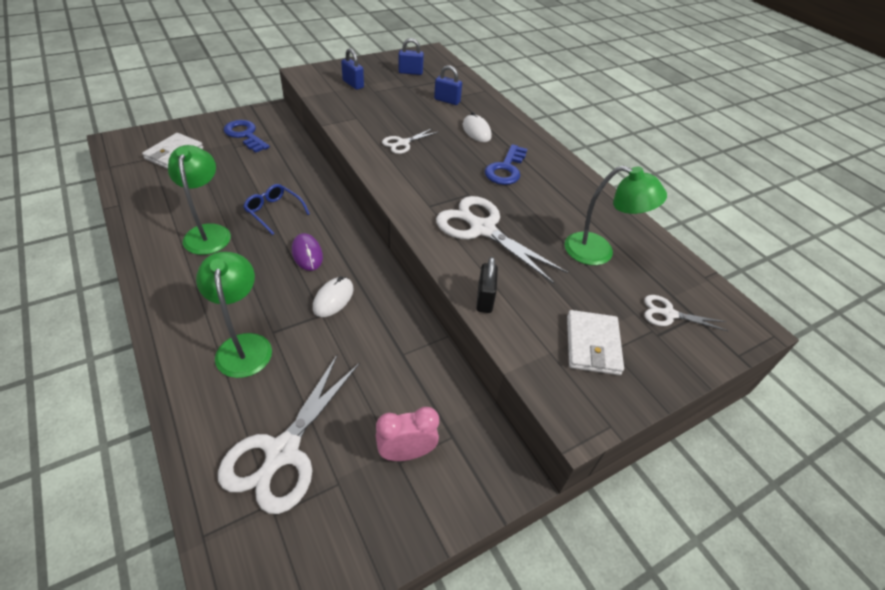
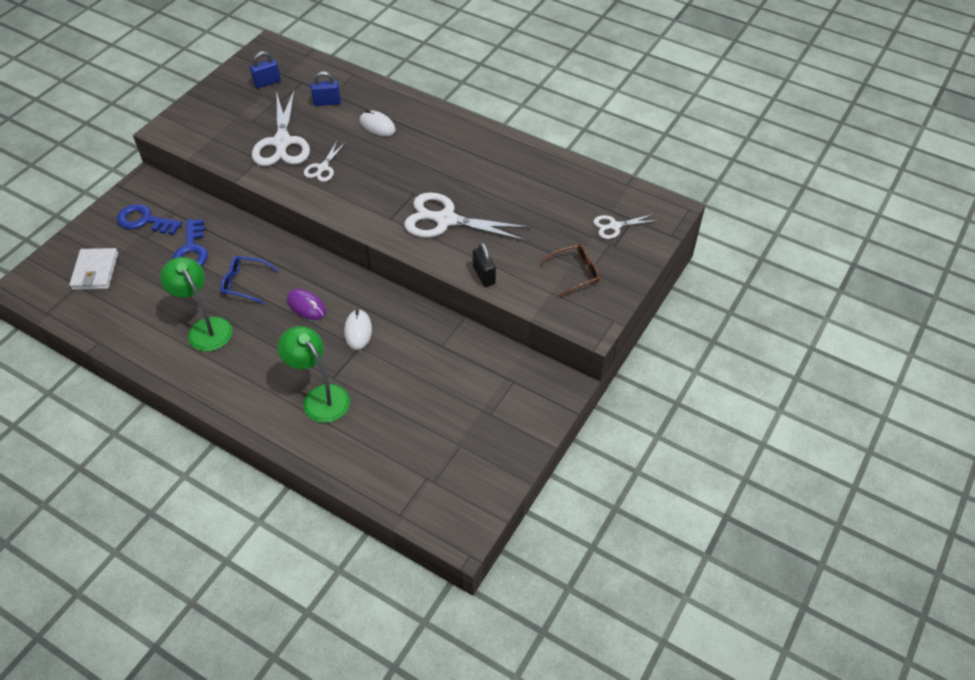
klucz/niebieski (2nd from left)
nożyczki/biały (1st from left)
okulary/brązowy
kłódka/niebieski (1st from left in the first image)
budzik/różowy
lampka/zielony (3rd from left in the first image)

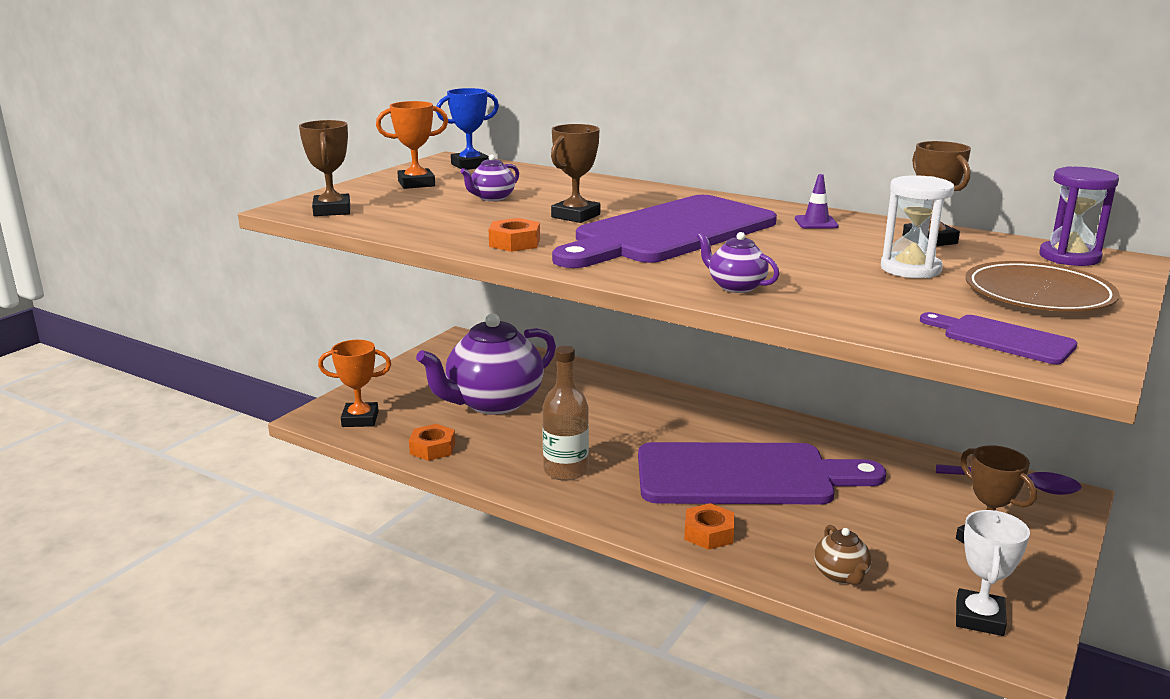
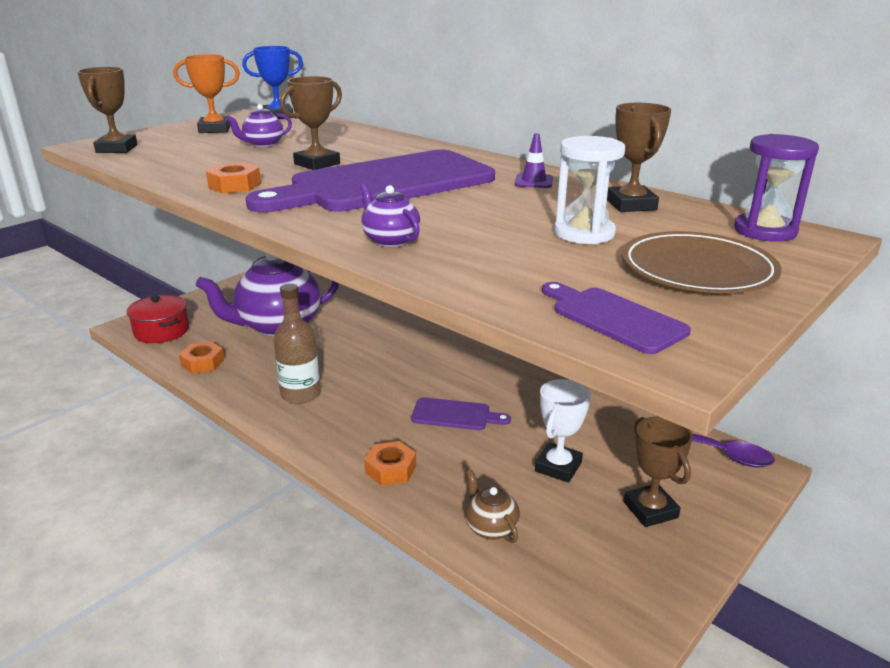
garnek/czerwony
deska do krojenia/fioletowy (2nd from left)
imbryk/brązowy
puchar/biały

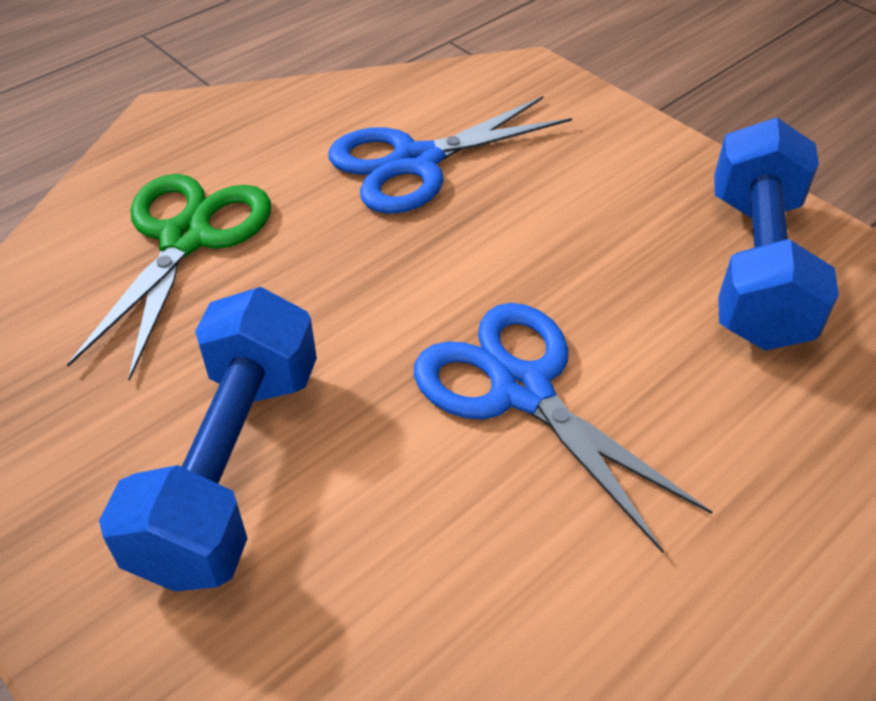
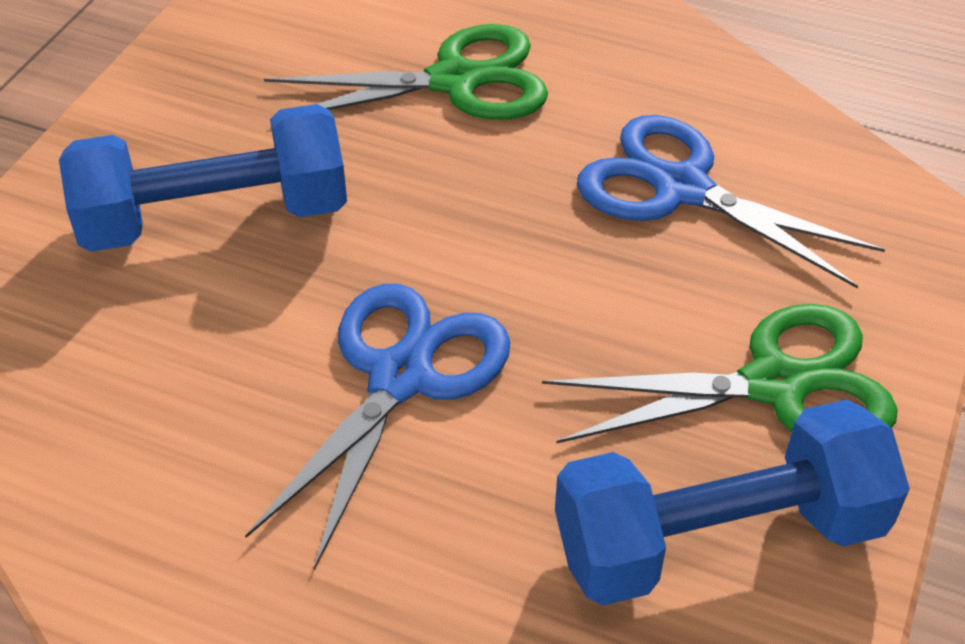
nożyczki/zielony (2nd from left)

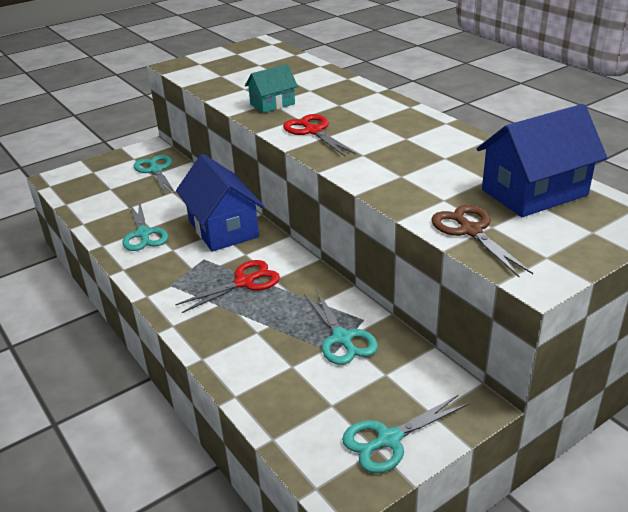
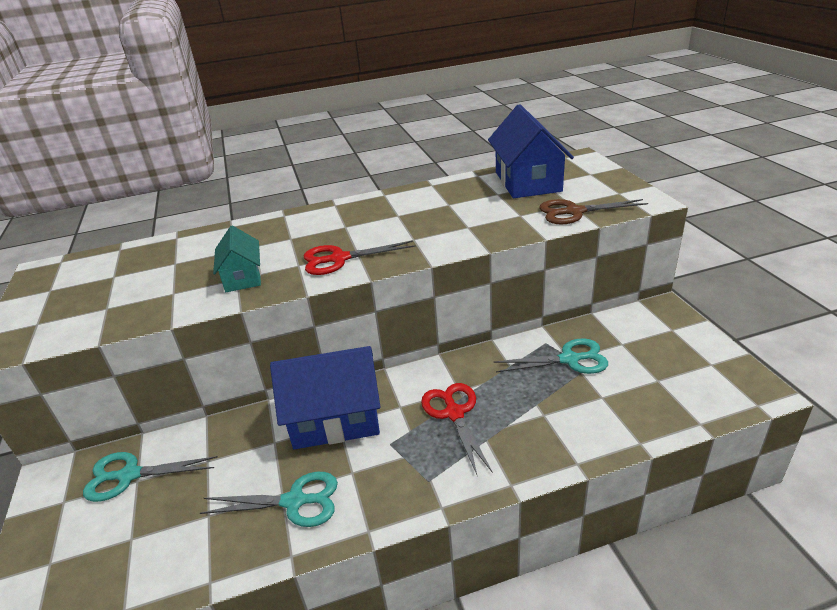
nożyczki/turkusowy (4th from left in the first image)

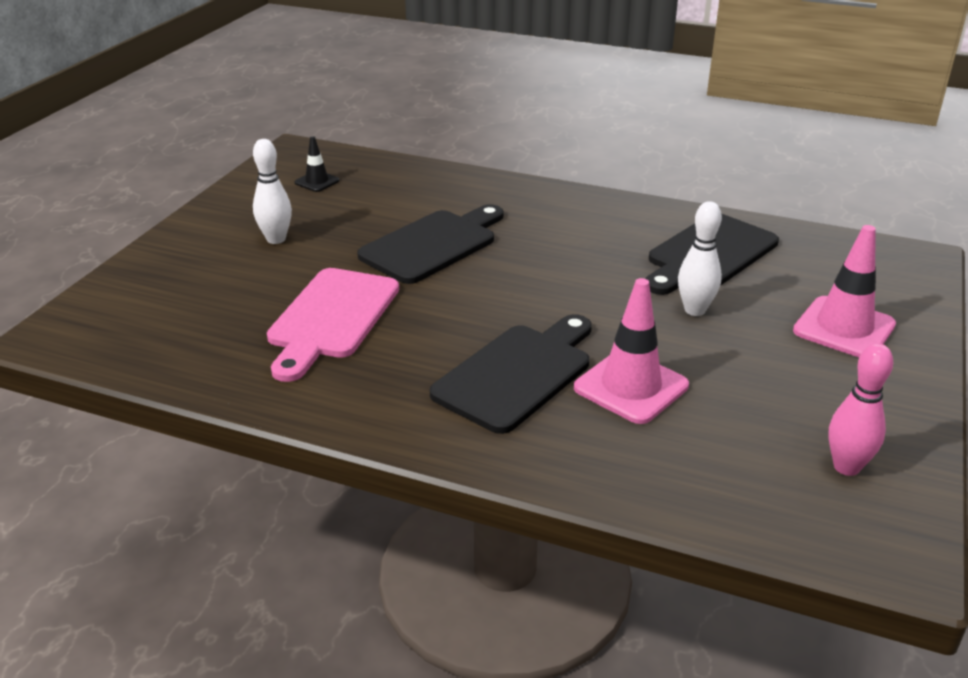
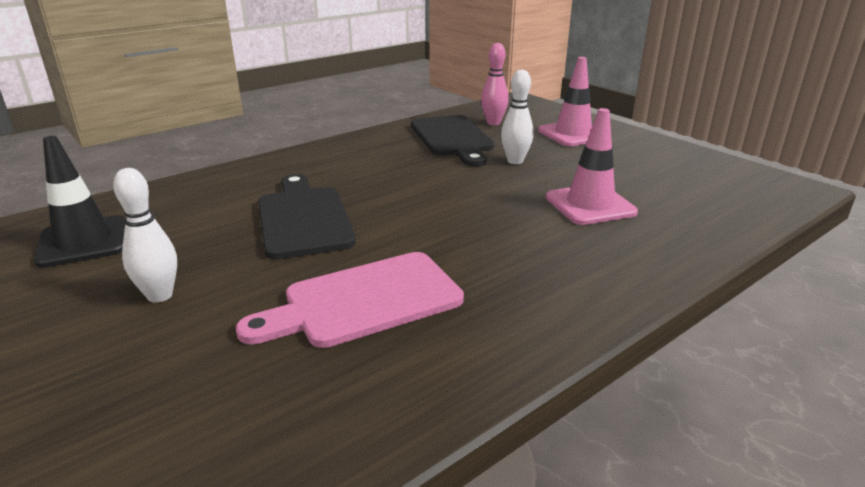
pachołek/czarny
deska do krojenia/różowy
kręgiel/różowy
deska do krojenia/czarny (2nd from left in the first image)

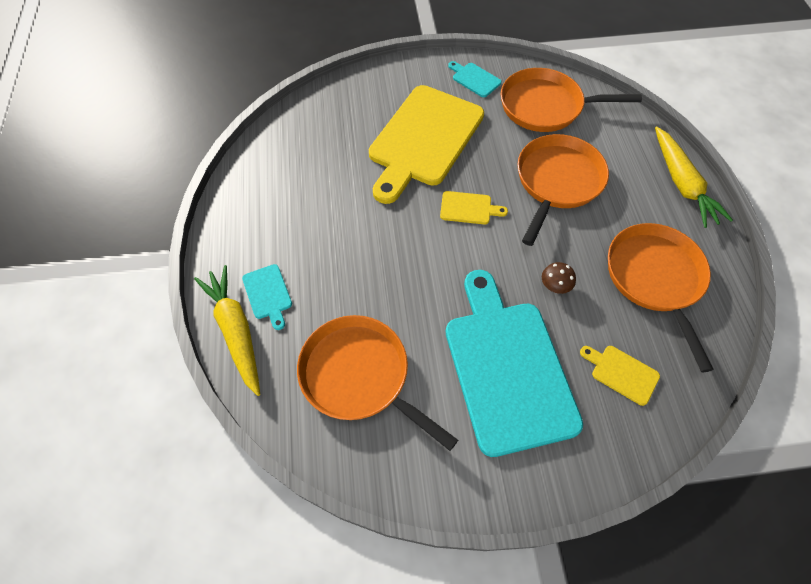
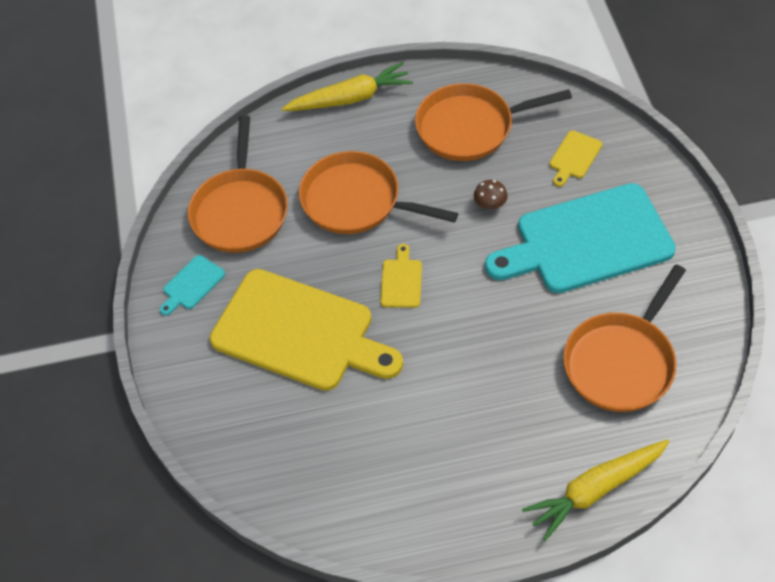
deska do krojenia/turkusowy (1st from left in the first image)

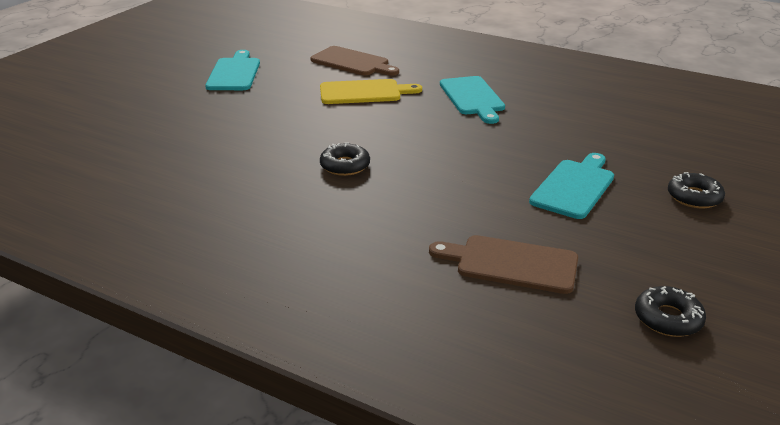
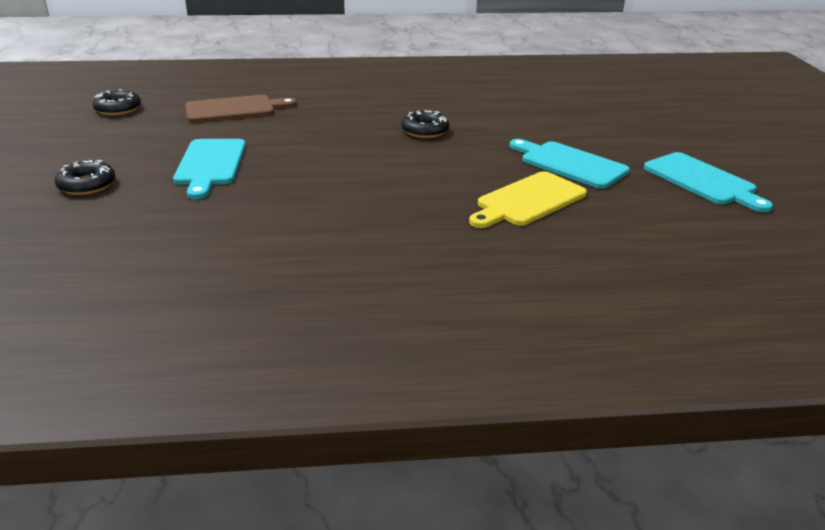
deska do krojenia/turkusowy (2nd from left)
deska do krojenia/brązowy (1st from left in the first image)

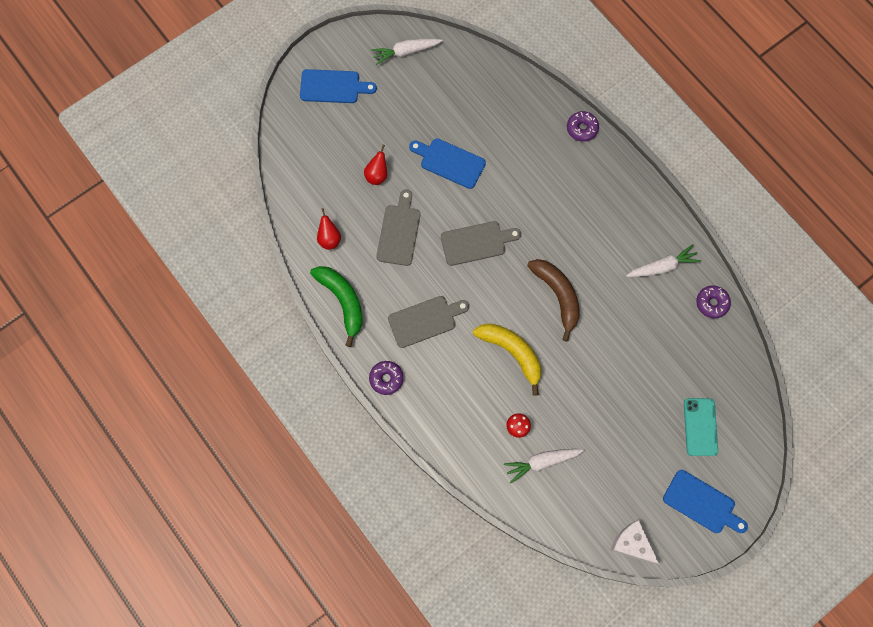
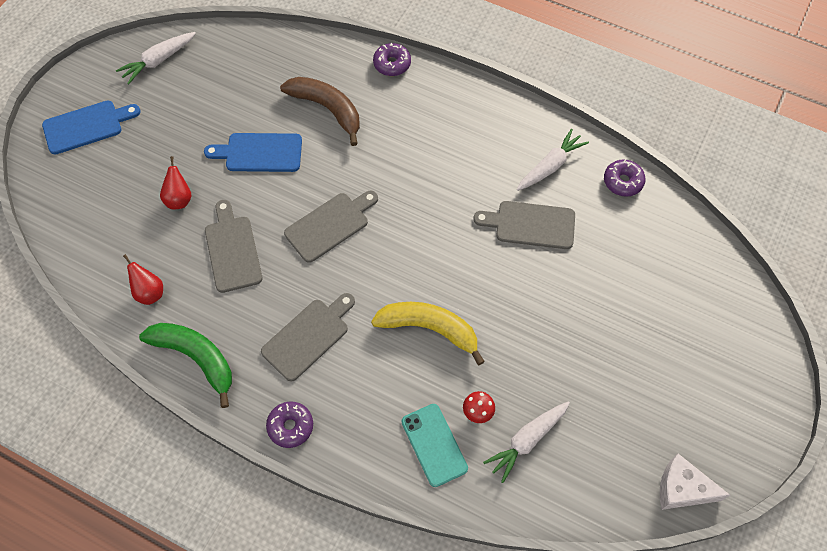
banan/brązowy
telefon/turkusowy
deska do krojenia/szary (4th from left)
deska do krojenia/niebieski (3rd from left in the first image)

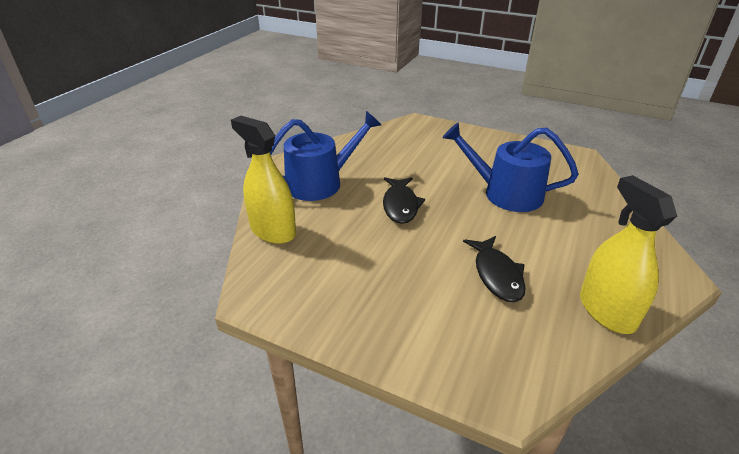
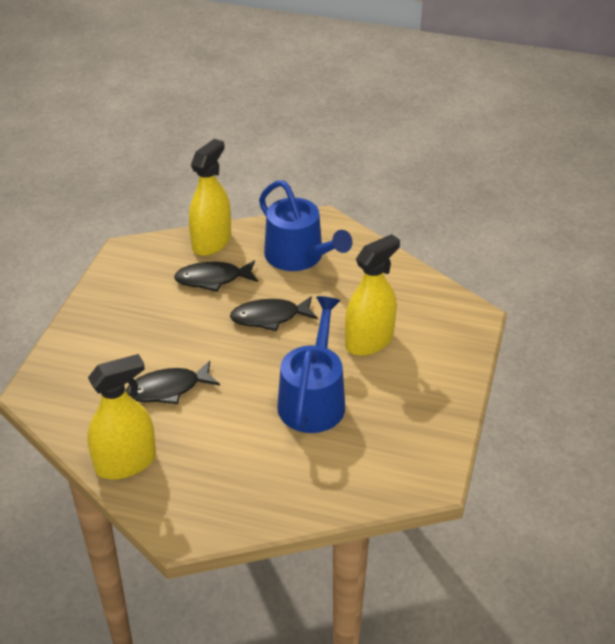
ryba/czarny (2nd from left)
spryskiwacz/żółty (3rd from left)

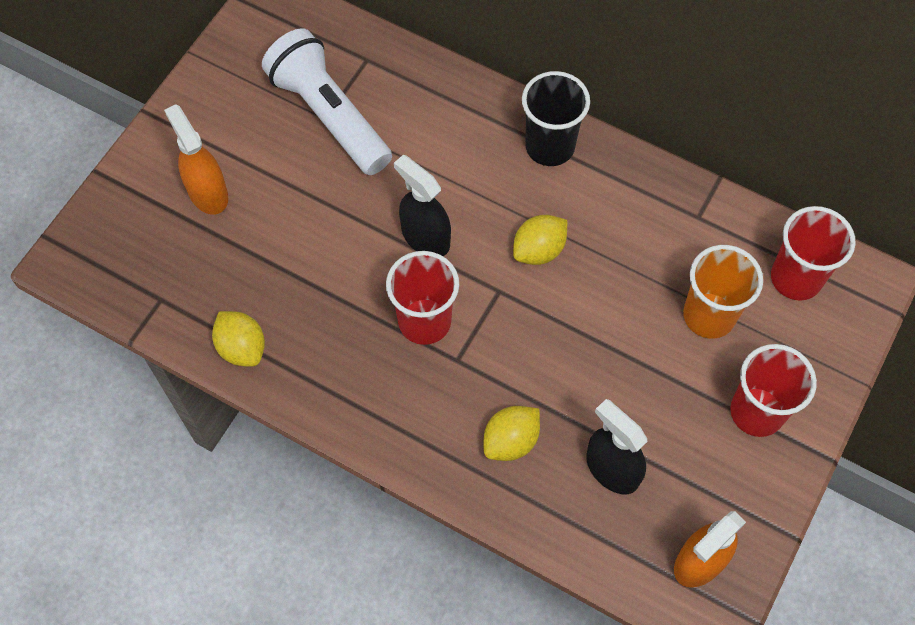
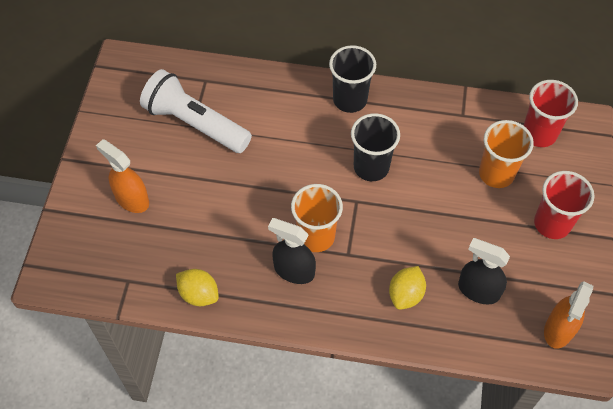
spryskiwacz/czarny (1st from left)
szklanka/pomarańczowy (1st from left)
szklanka/czarny (2nd from left)

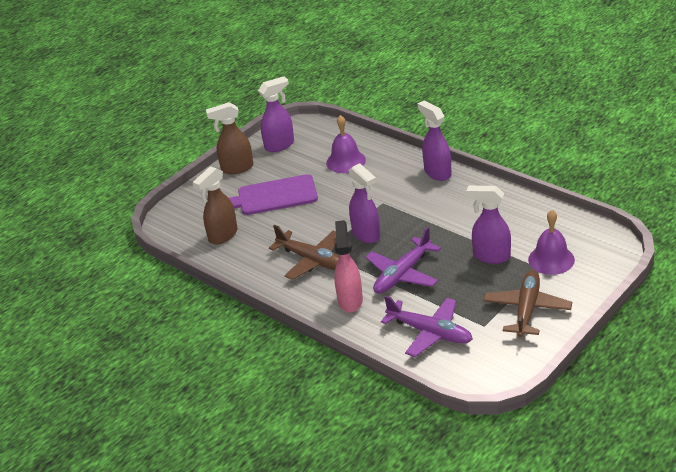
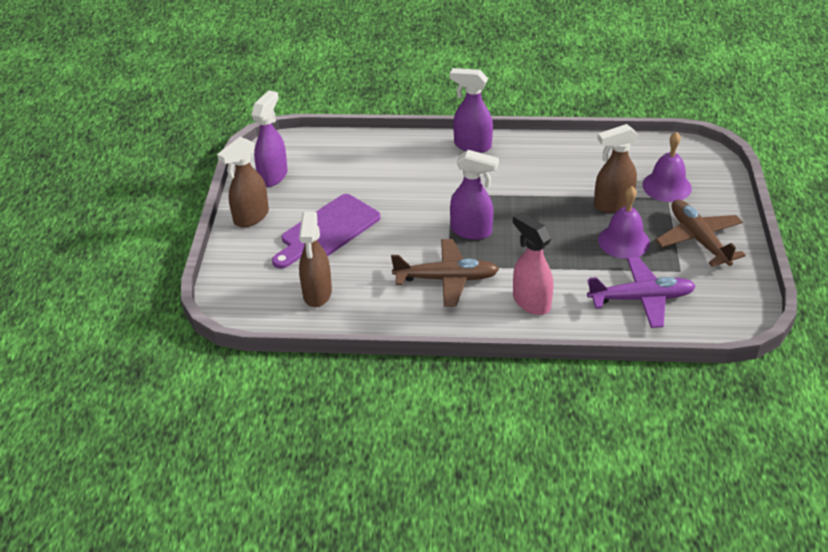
spryskiwacz/brązowy (3rd from left)
dzwonek/fioletowy (1st from left)
samolot/fioletowy (1st from left in the first image)

